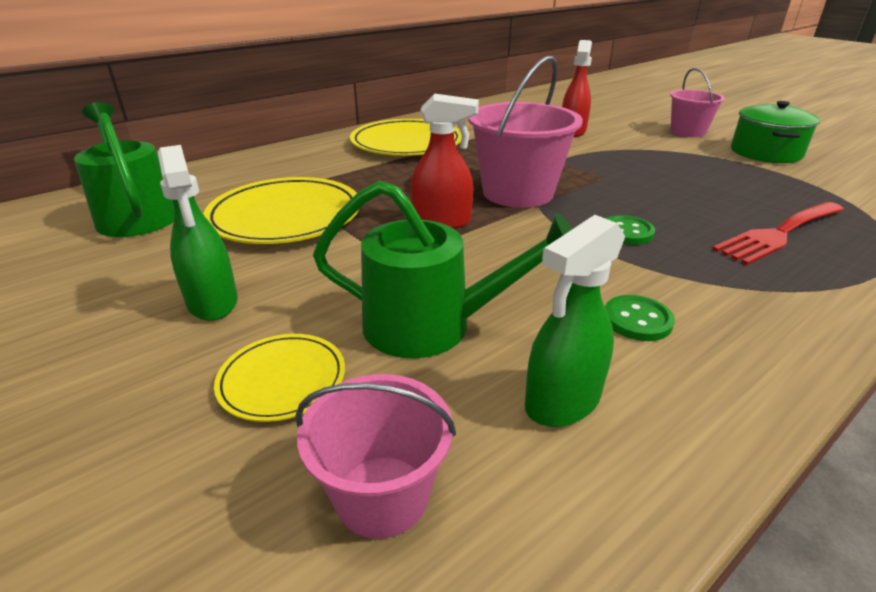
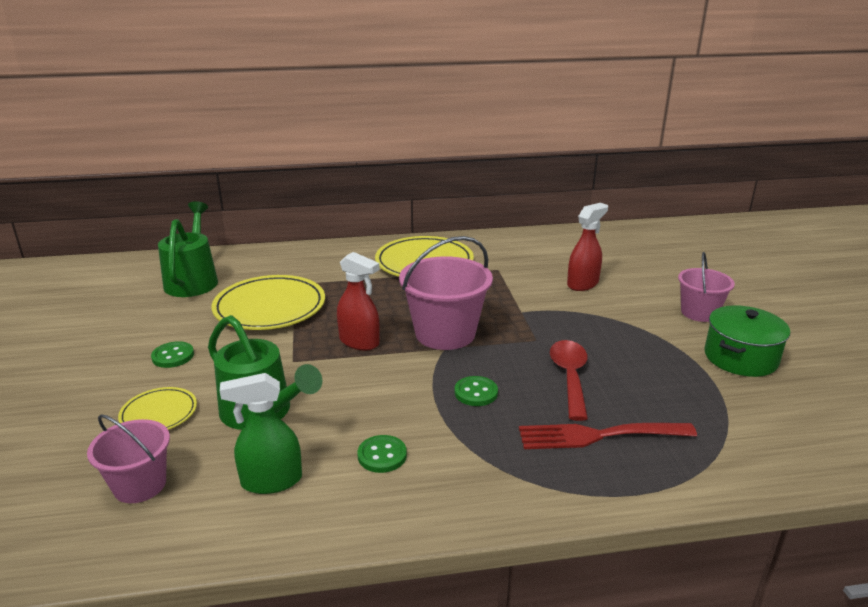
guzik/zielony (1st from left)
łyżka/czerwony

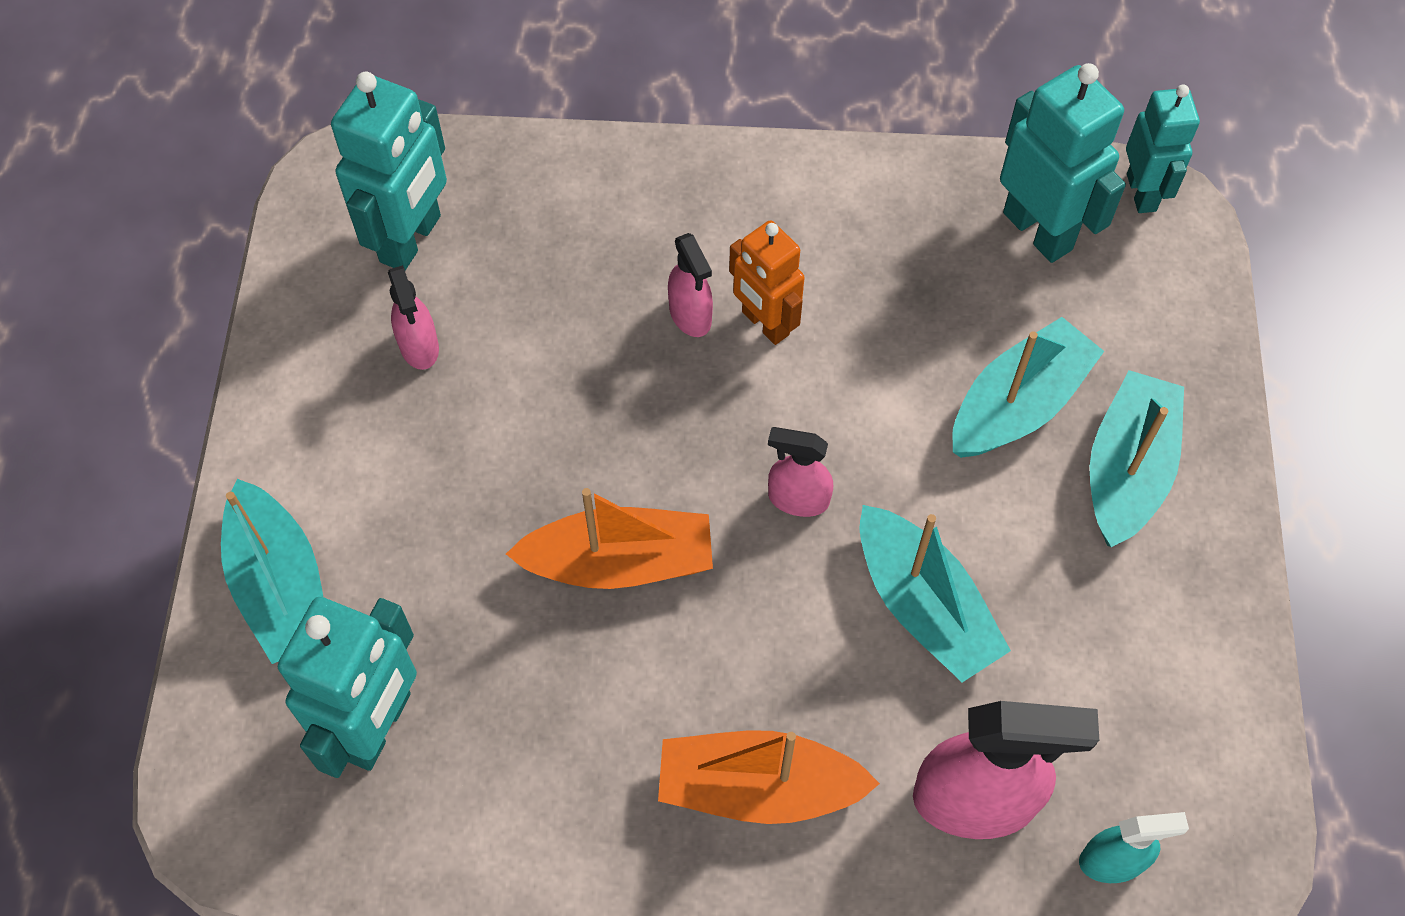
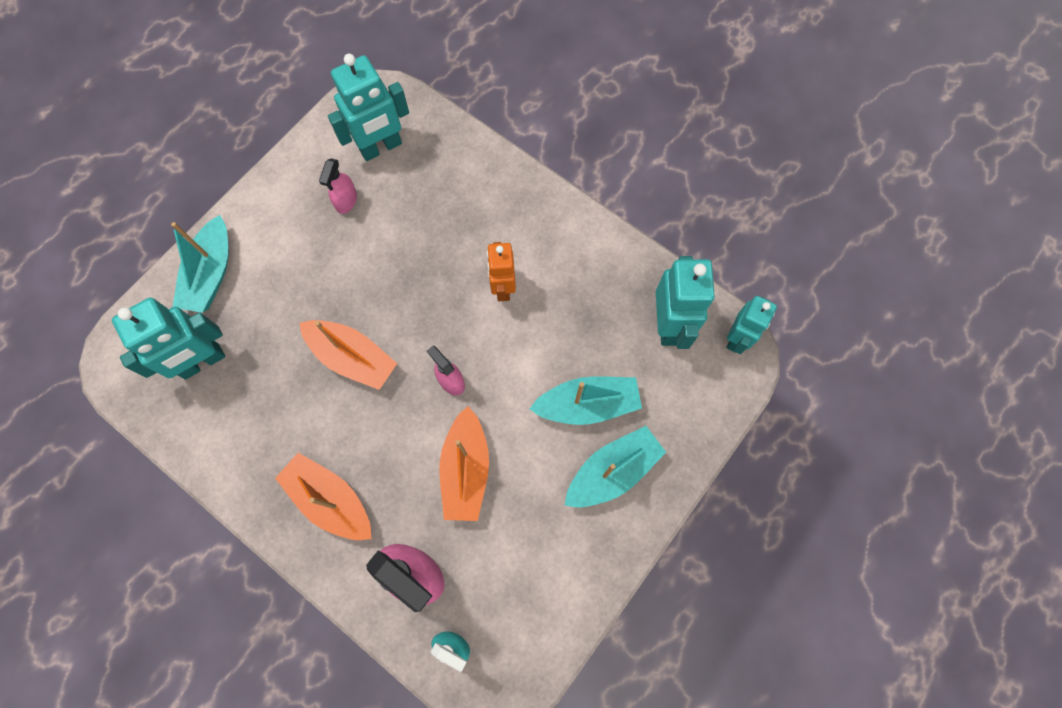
łódka/pomarańczowy (3rd from left)
spryskiwacz/różowy (2nd from left in the first image)

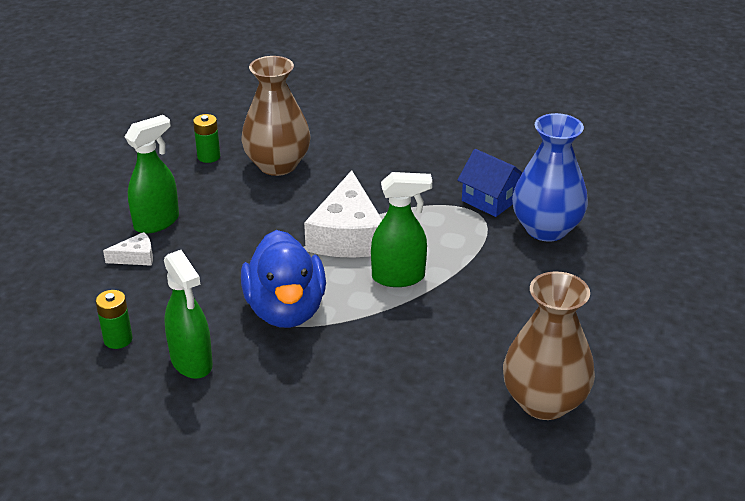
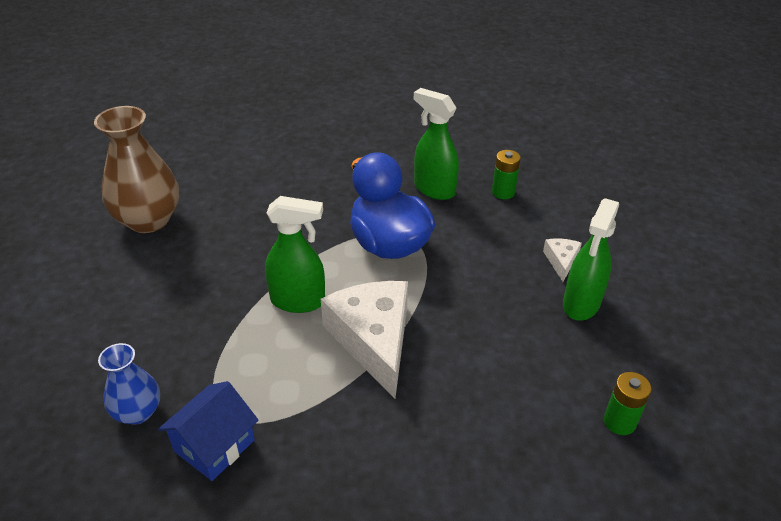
wazon/niebieski
domek/niebieski
spryskiwacz/zielony (1st from left)
ser/biały (2nd from left)
wazon/brązowy (1st from left in the first image)

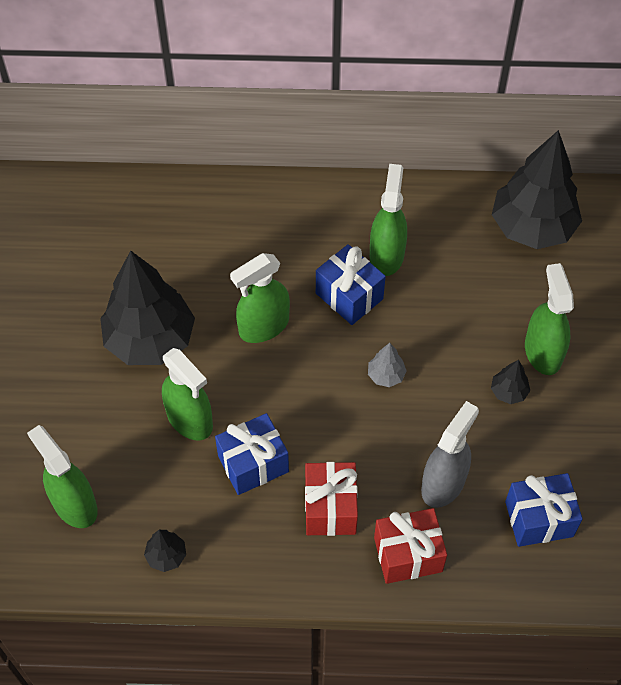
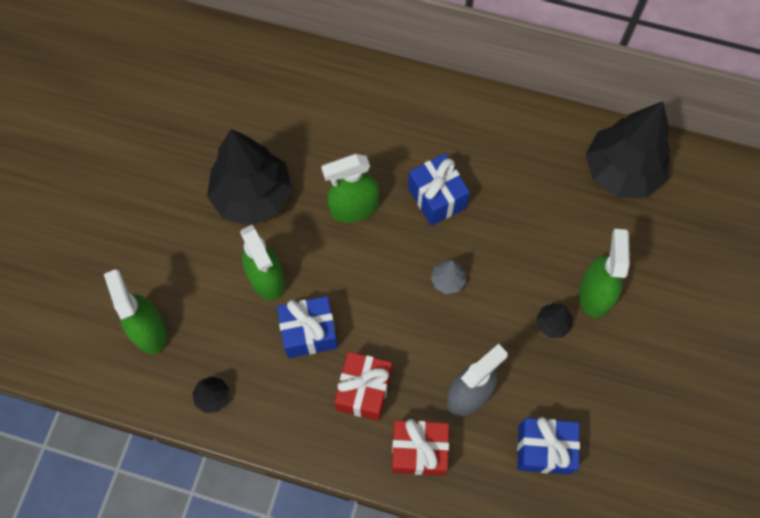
spryskiwacz/zielony (4th from left in the first image)

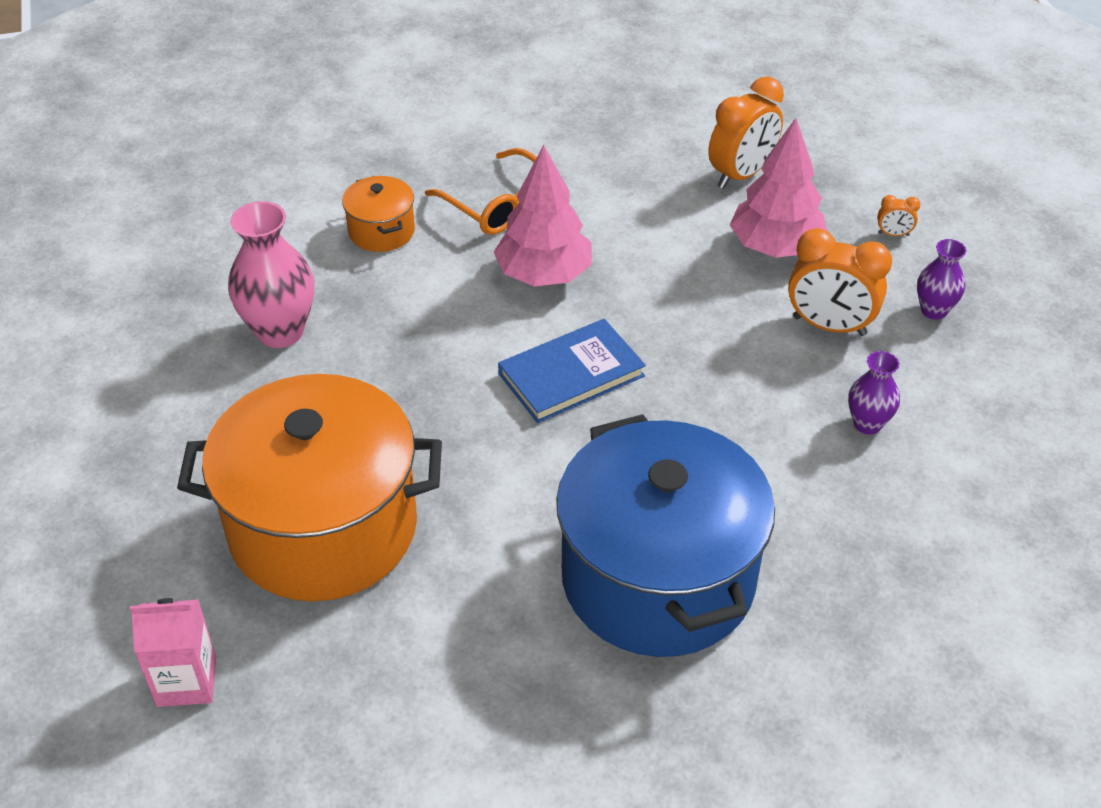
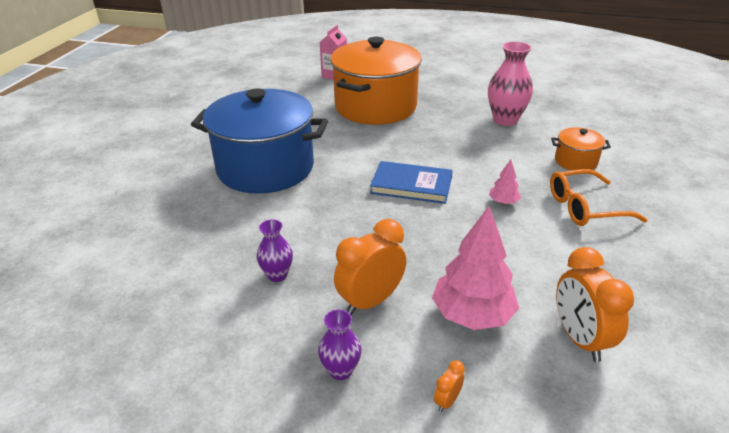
książka/niebieski
drzewko/różowy (2nd from left)

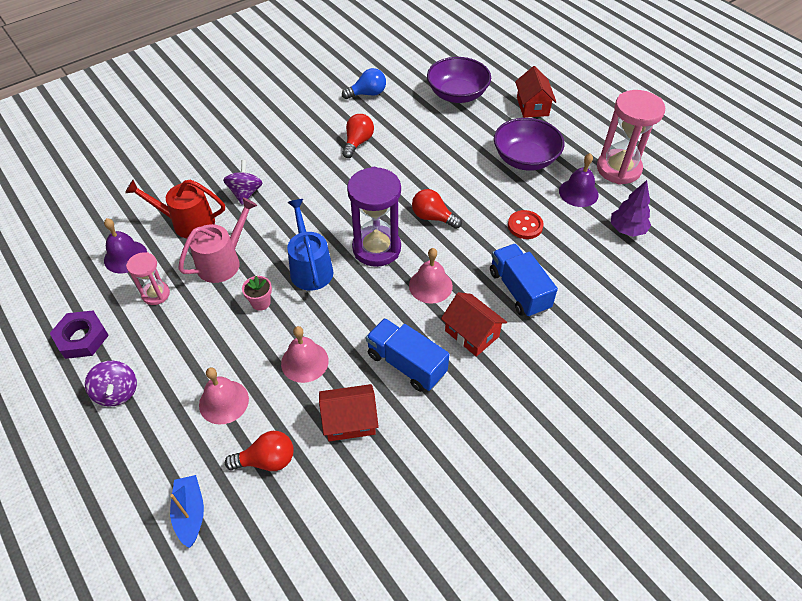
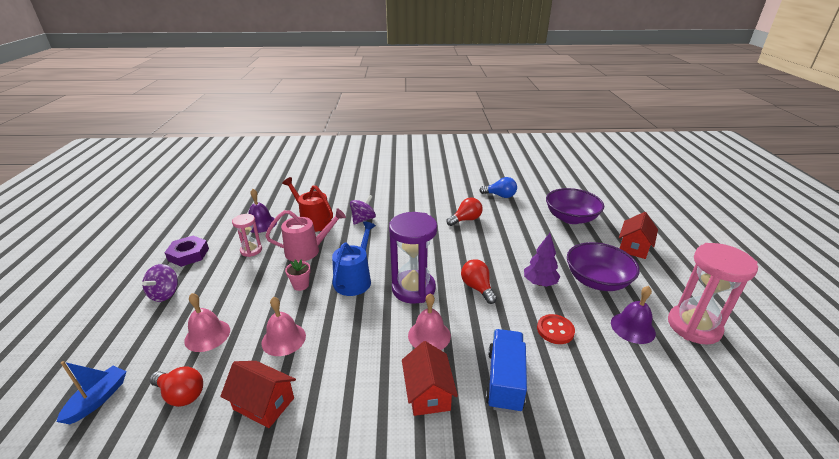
drzewko/fioletowy
ciężarówka/niebieski (1st from left in the first image)

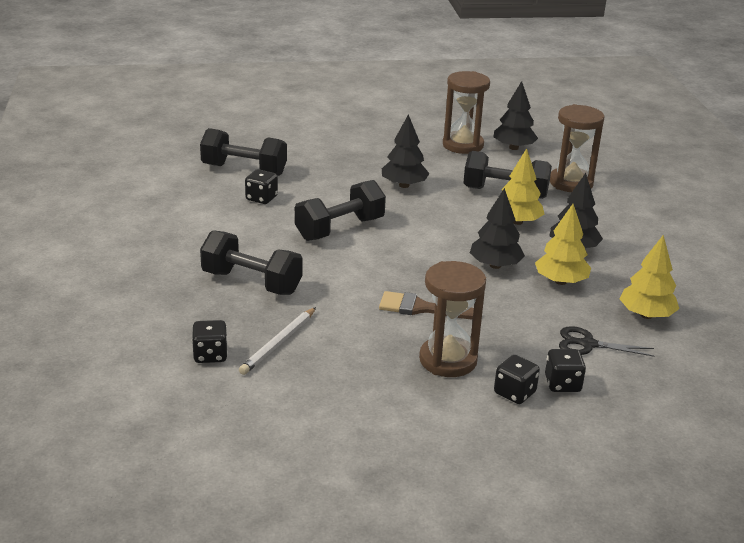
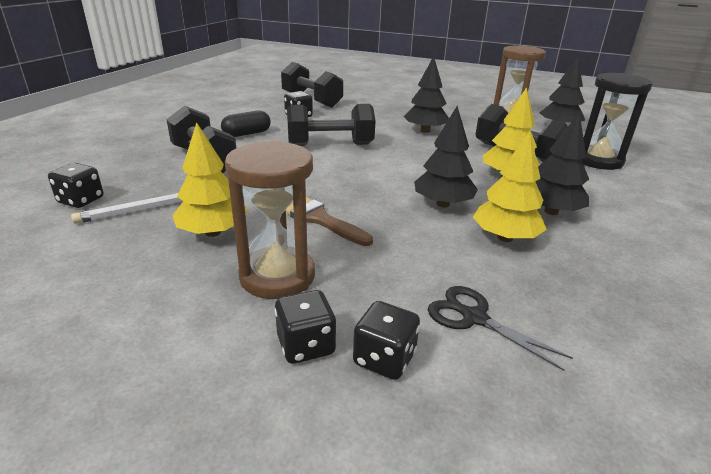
drzewko/żółty (1st from left)
kapsułka/czarny
klepsydra/czarny

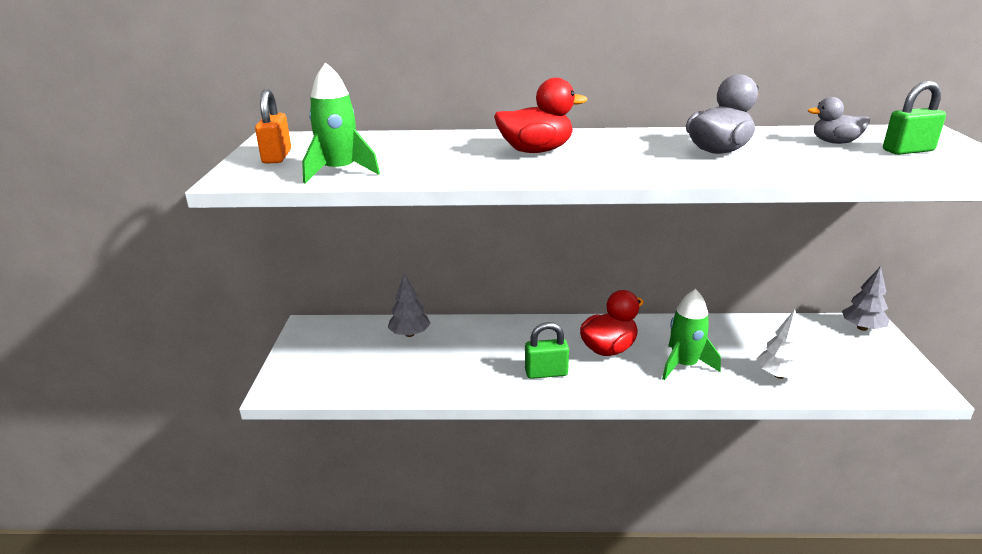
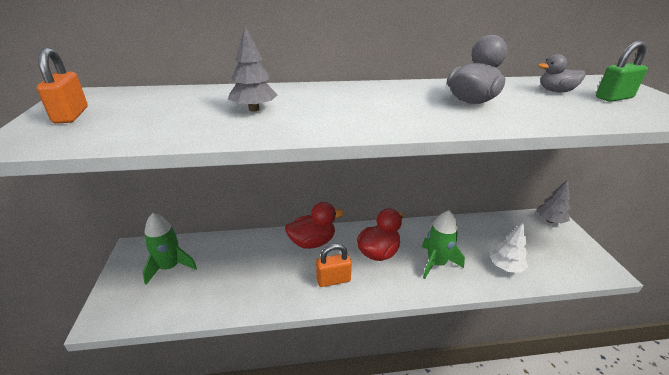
rakieta/zielony (1st from left)
drzewko/szary (1st from left)
kaczka/czerwony (1st from left)
kłódka/pomarańczowy (2nd from left)

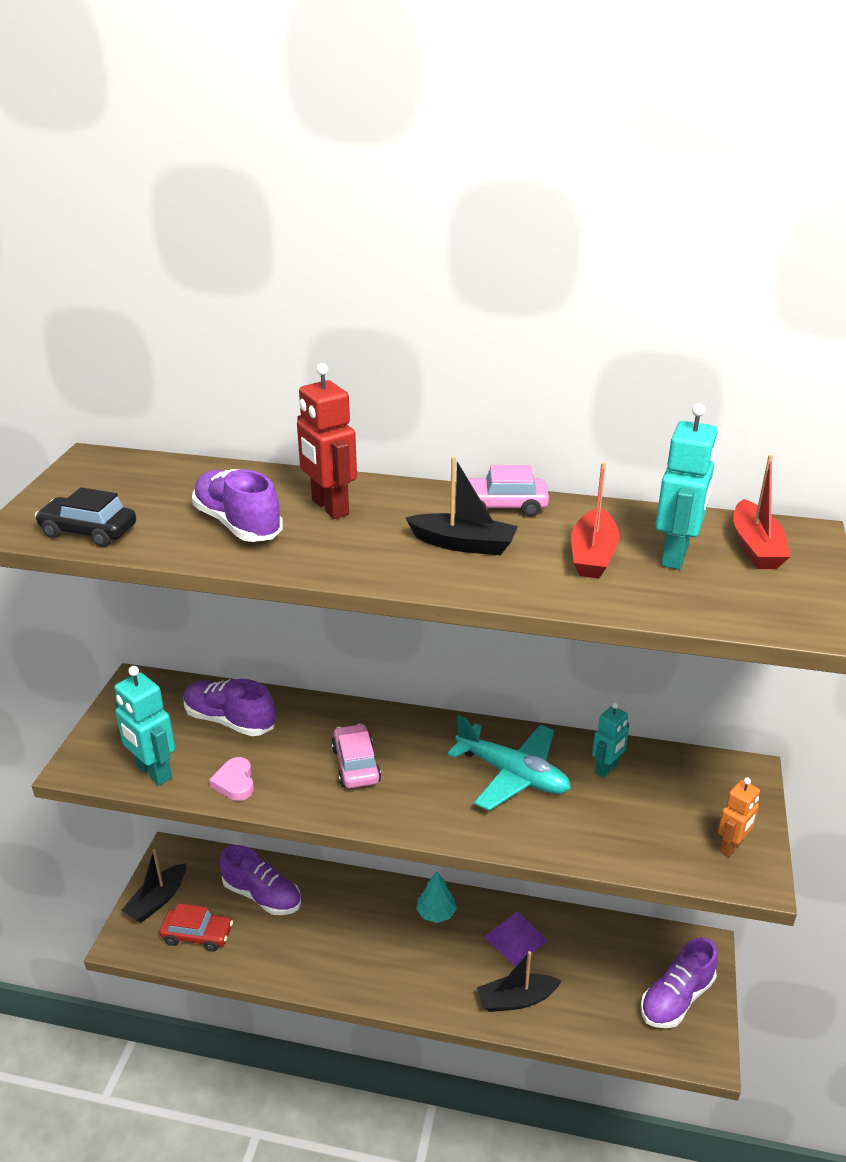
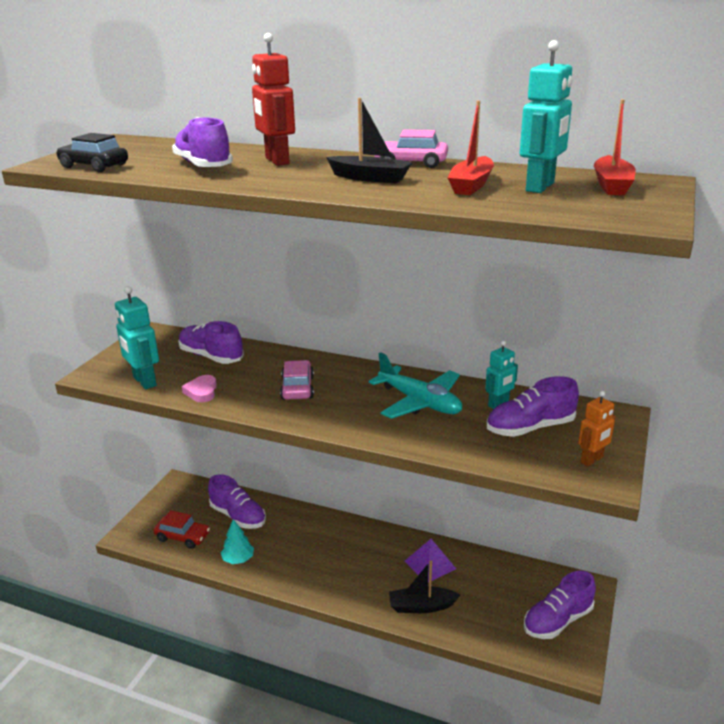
drzewko/turkusowy
but/fioletowy (4th from left)
łódka/czarny (1st from left in the first image)

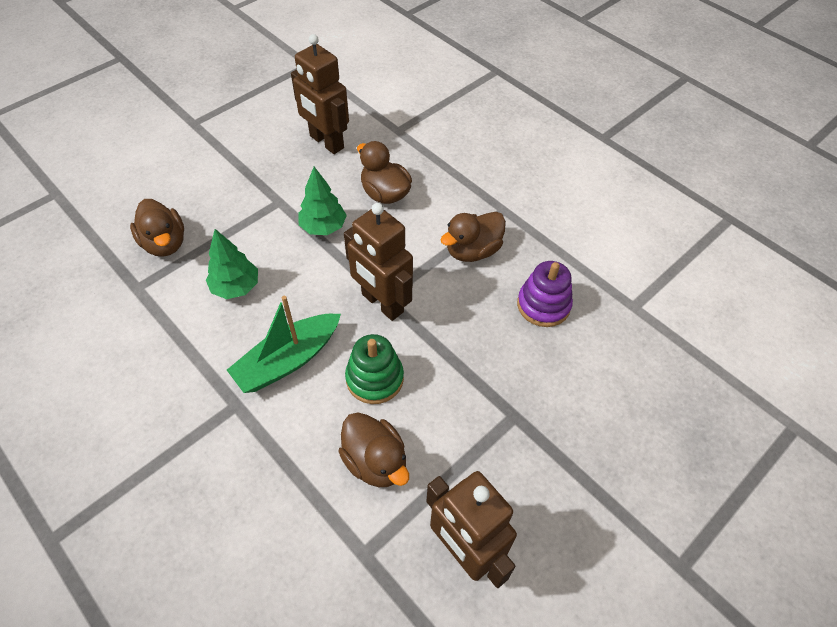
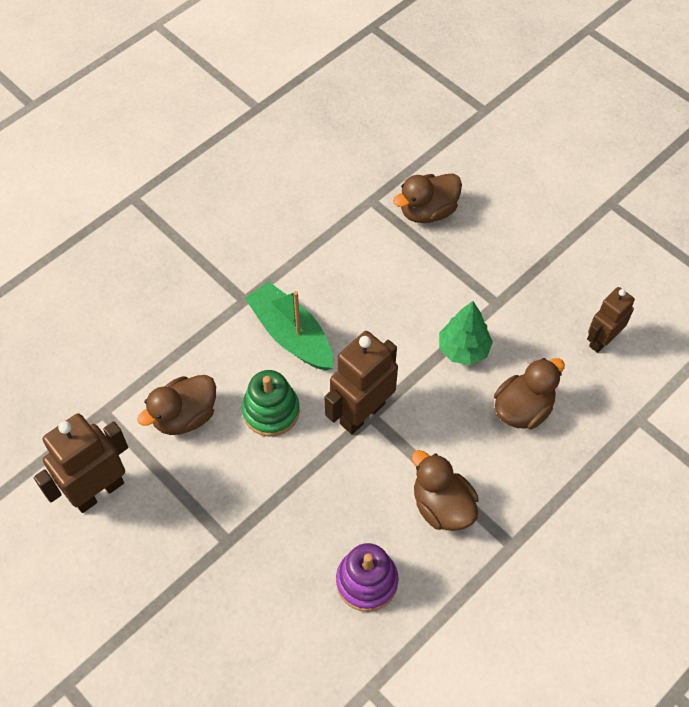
robot/brązowy (3rd from left)
drzewko/zielony (1st from left in the first image)

